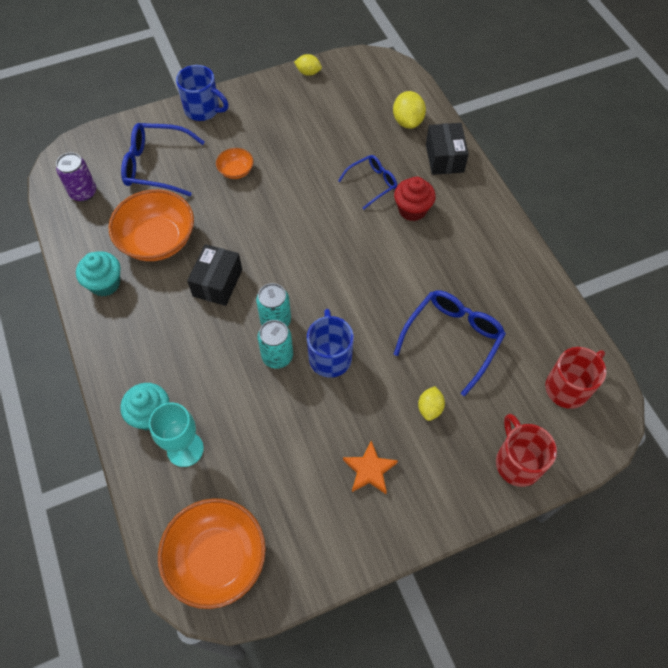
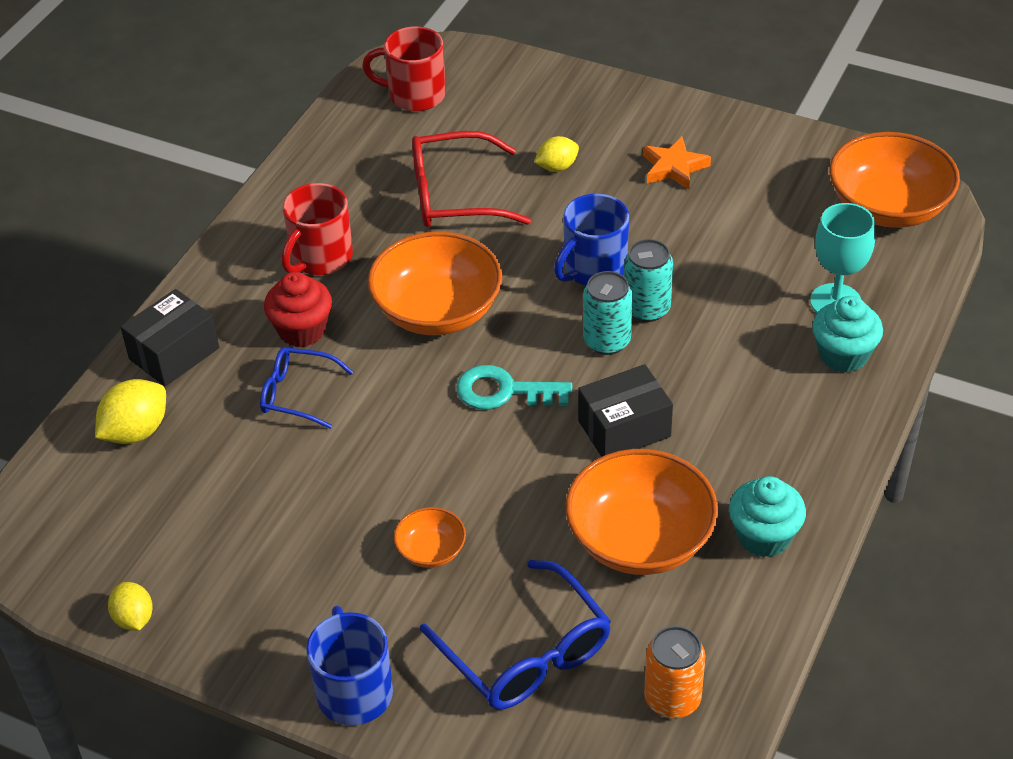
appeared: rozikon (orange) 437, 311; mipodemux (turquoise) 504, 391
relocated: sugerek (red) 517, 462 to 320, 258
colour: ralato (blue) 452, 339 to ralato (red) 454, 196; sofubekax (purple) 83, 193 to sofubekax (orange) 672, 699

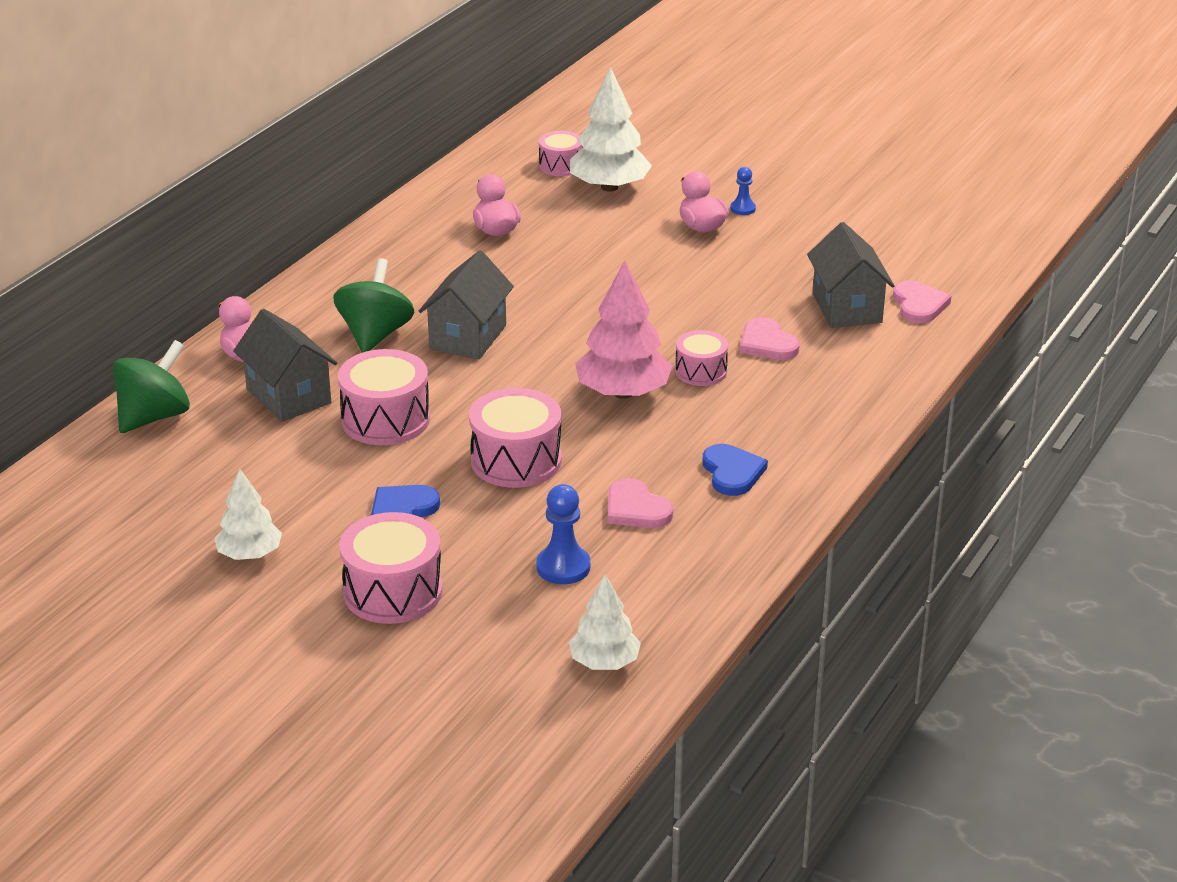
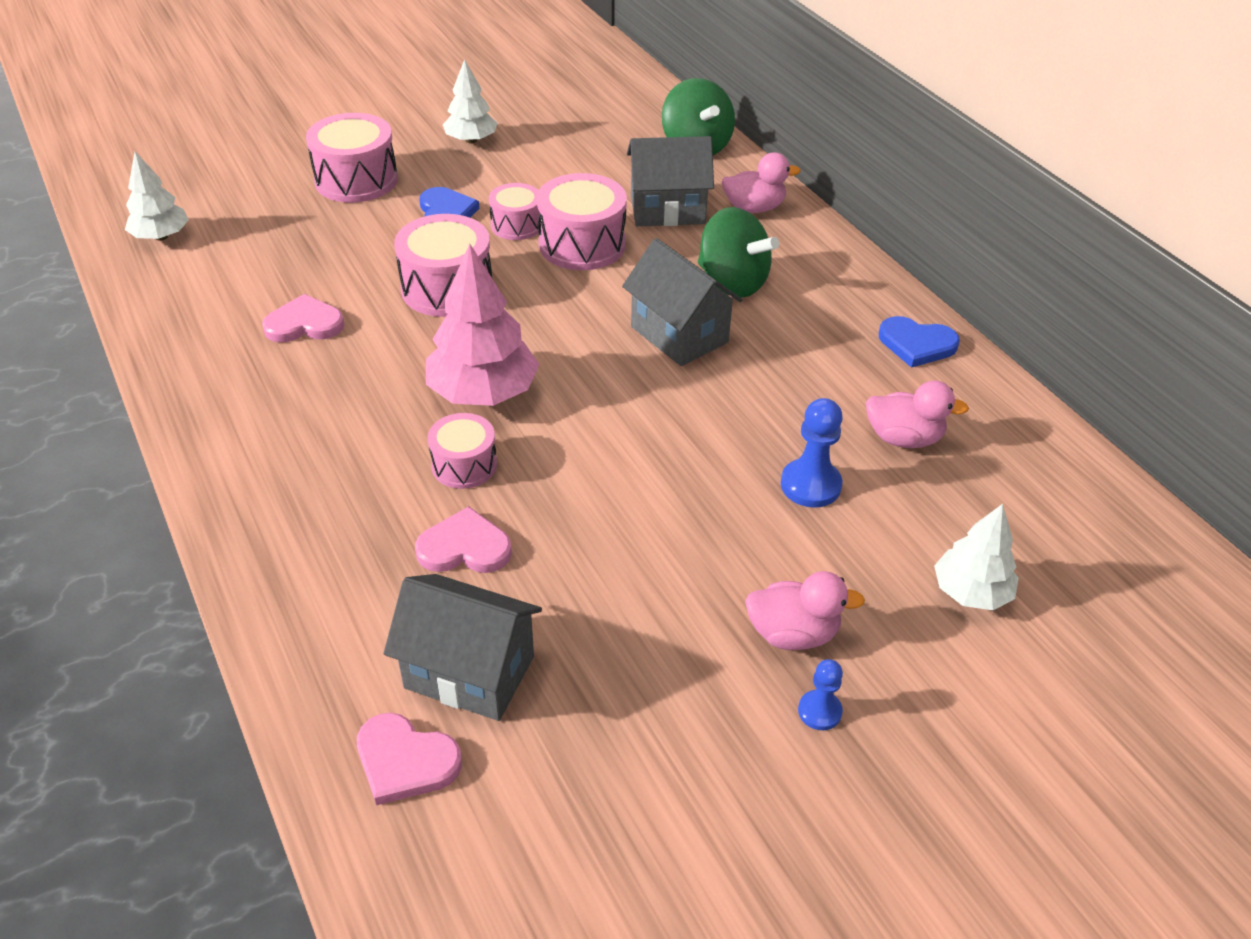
relocated: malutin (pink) 561, 165 to 516, 225; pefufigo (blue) 563, 567 to 810, 485; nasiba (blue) 732, 472 to 916, 344
size: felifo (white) 609, 187 = 971, 592 x0.62

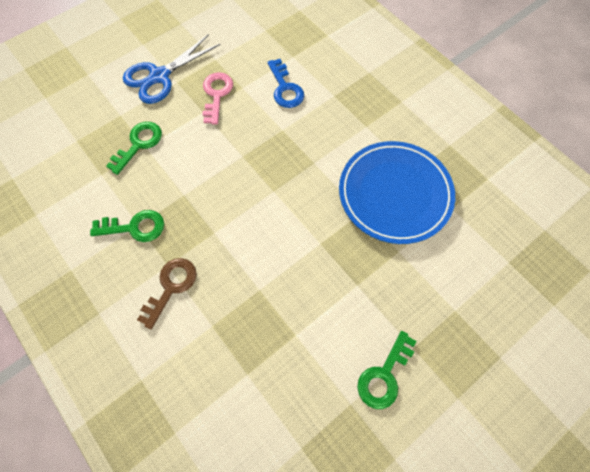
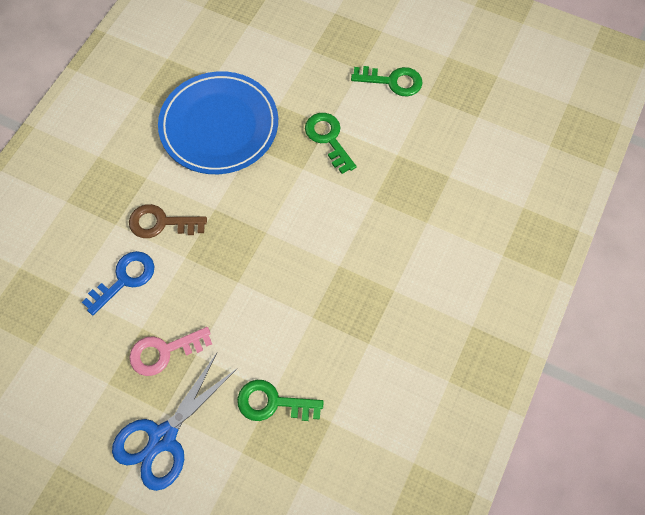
relocated: mipodemux (brown) 171, 287 to 161, 223; mipodemux (green) 134, 227 to 328, 138
spun: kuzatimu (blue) 159, 76 = 163, 438 105 degrees clockwise

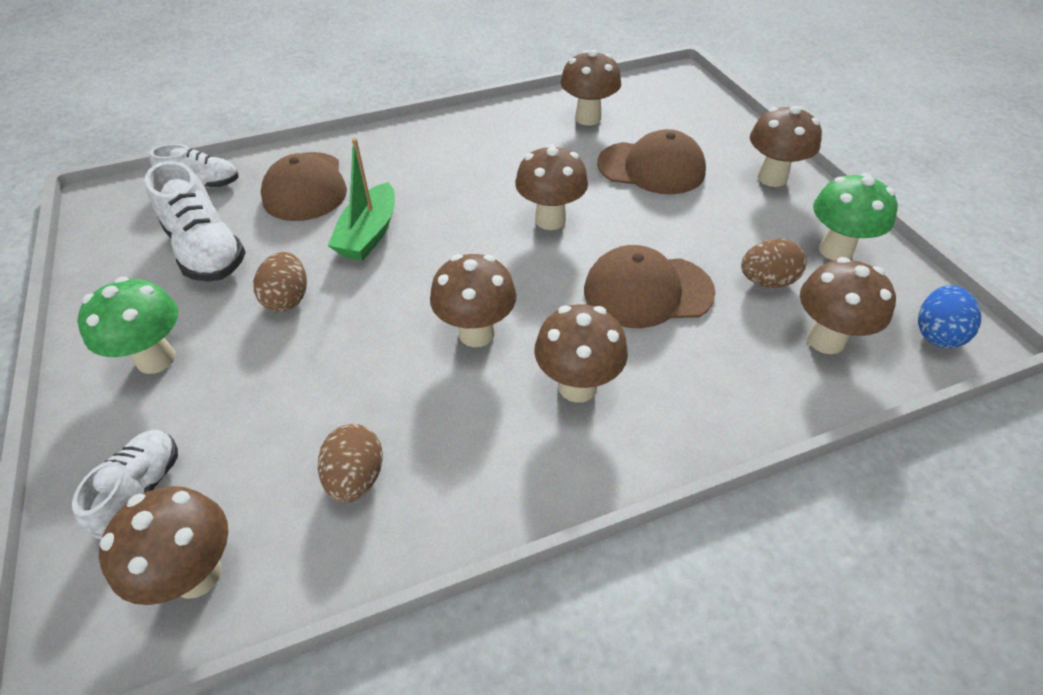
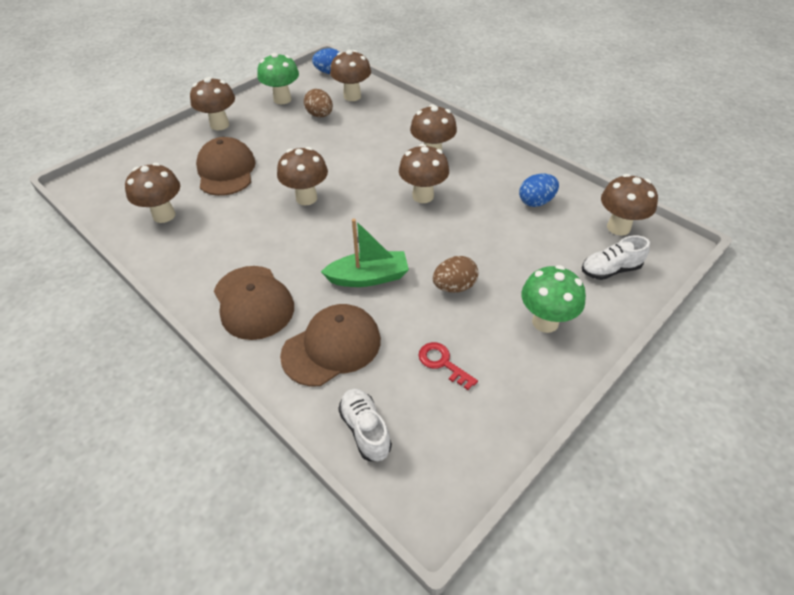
relocated: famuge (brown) 647, 291 to 253, 302
exchanged: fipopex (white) 207, 251 to mipodemux (red) 442, 363
colour: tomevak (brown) 356, 478 to tomevak (blue) 536, 202

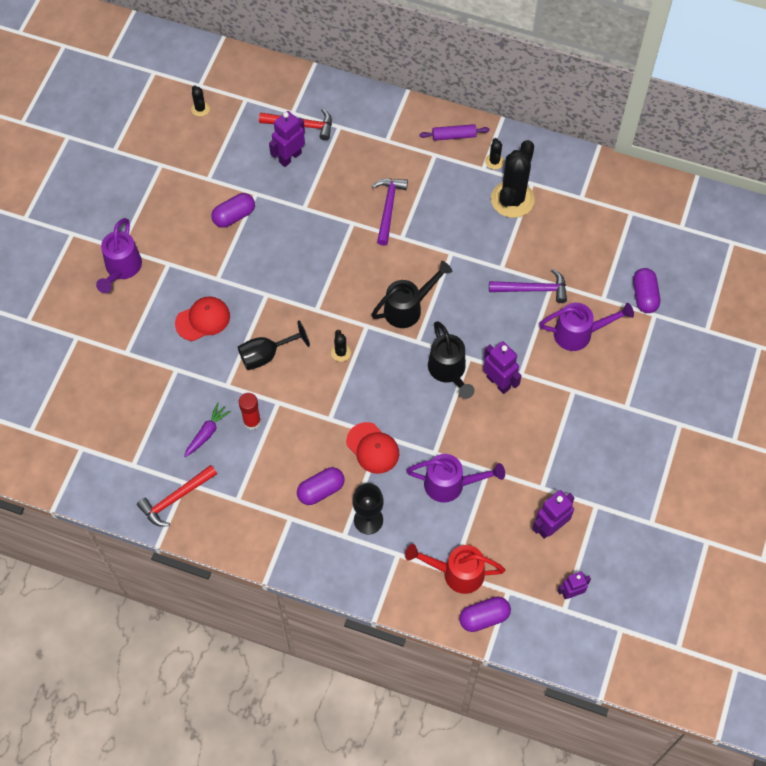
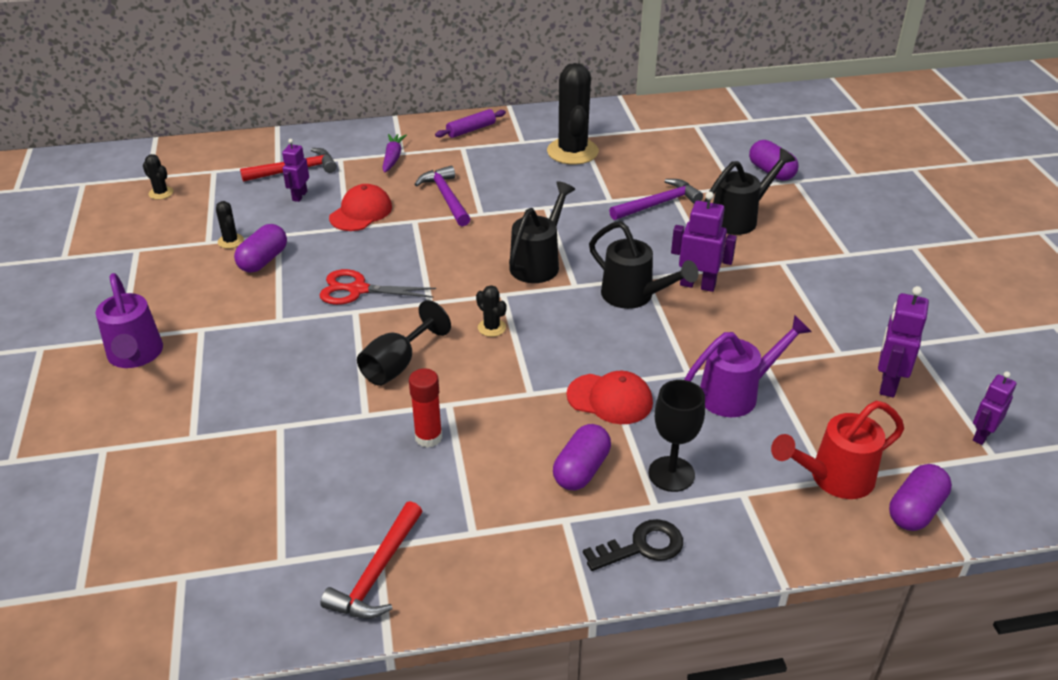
appeared: kuzatimu (red) 357, 290; mipodemux (black) 642, 547
relocated: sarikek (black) 494, 161 to 230, 241; famuge (red) 203, 319 to 361, 212; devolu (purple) 207, 433 to 393, 158
colour: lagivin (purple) 579, 333 to lagivin (black) 739, 218
size: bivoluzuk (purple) 290, 157 = 299, 196 x0.66

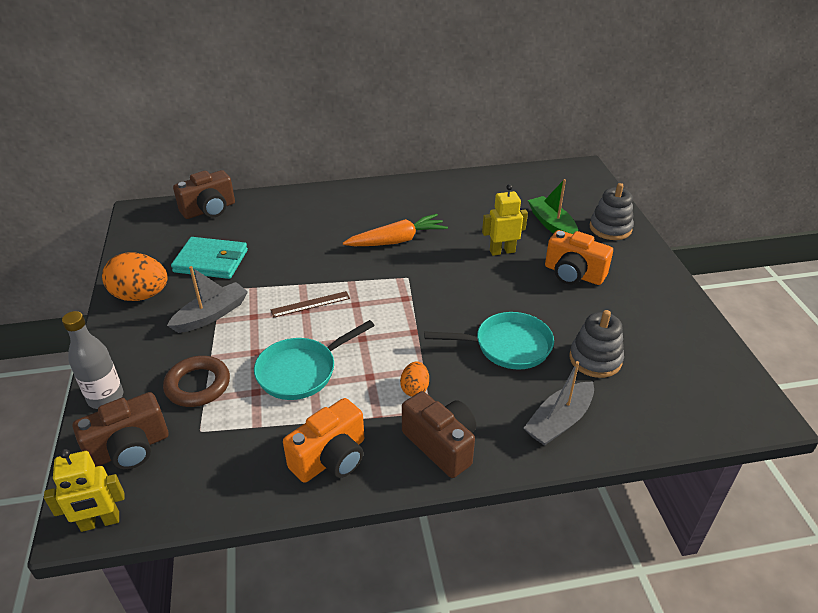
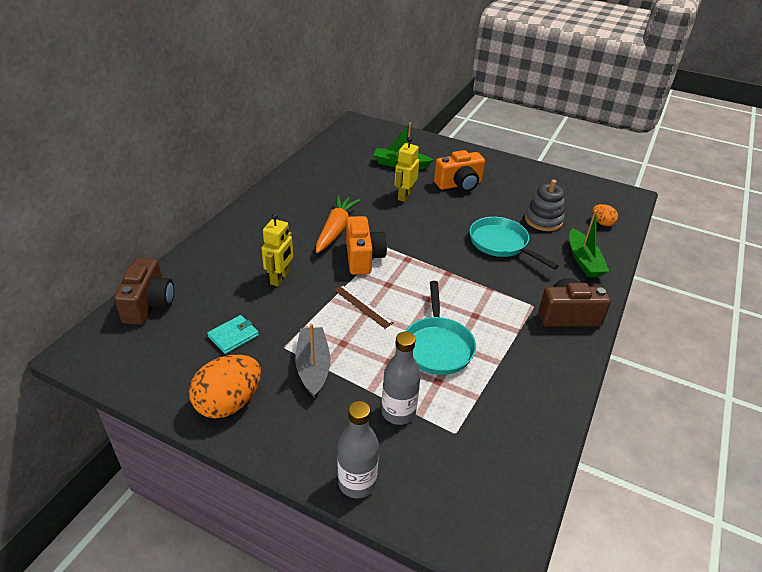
missing: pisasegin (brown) 130, 449; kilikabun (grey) 610, 228
relocated: bivoluzuk (yellow) 100, 522 to 280, 278; pisasegin (orange) 331, 458 to 363, 257; tomevak (orange) 415, 388 to 602, 223
exchanged: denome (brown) 198, 385 to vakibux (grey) 398, 412
colour: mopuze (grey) 559, 421 to mopuze (green) 583, 261
spun: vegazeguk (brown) 310, 304 = 363, 306 60 degrees counterclockwise; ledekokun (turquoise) 507, 346 = 501, 244 75 degrees counterclockwise
size: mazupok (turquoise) 211, 261 = 233, 336 x0.60

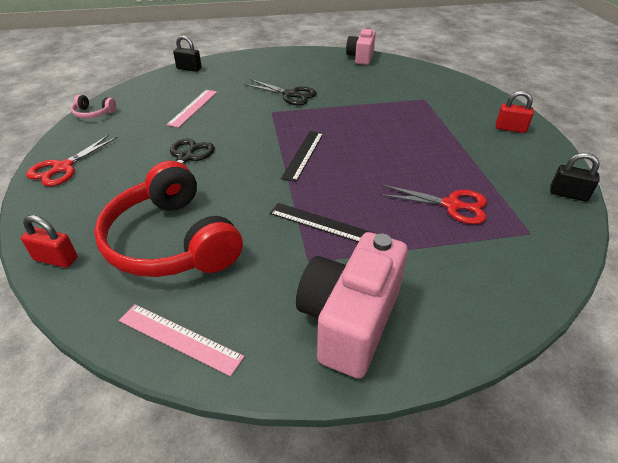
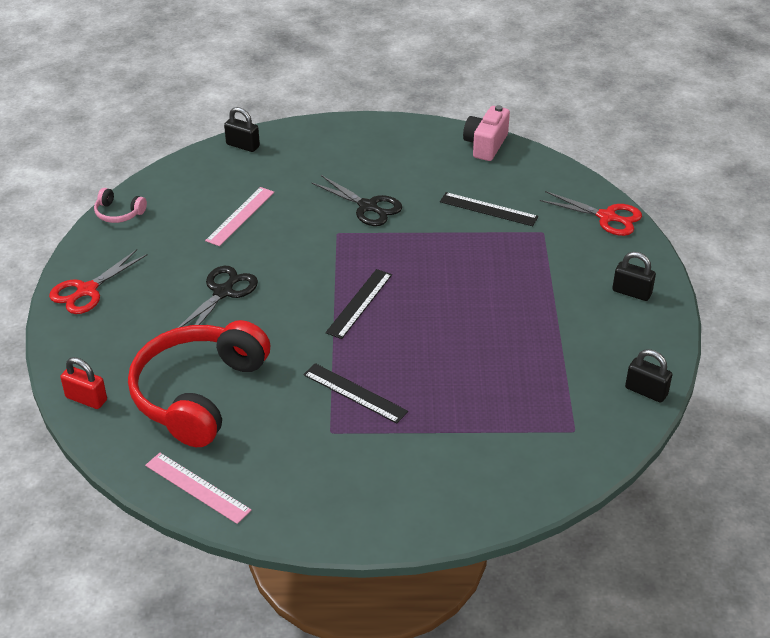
missing: pisasegin (pink) 350, 320
appeared: vegazeguk (black) 488, 209
relocated: kuzatimu (red) 452, 205 to 607, 217
colour: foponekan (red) 510, 128 to foponekan (black) 631, 292
spun: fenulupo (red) 172, 241 = 198, 393 45 degrees clockwise

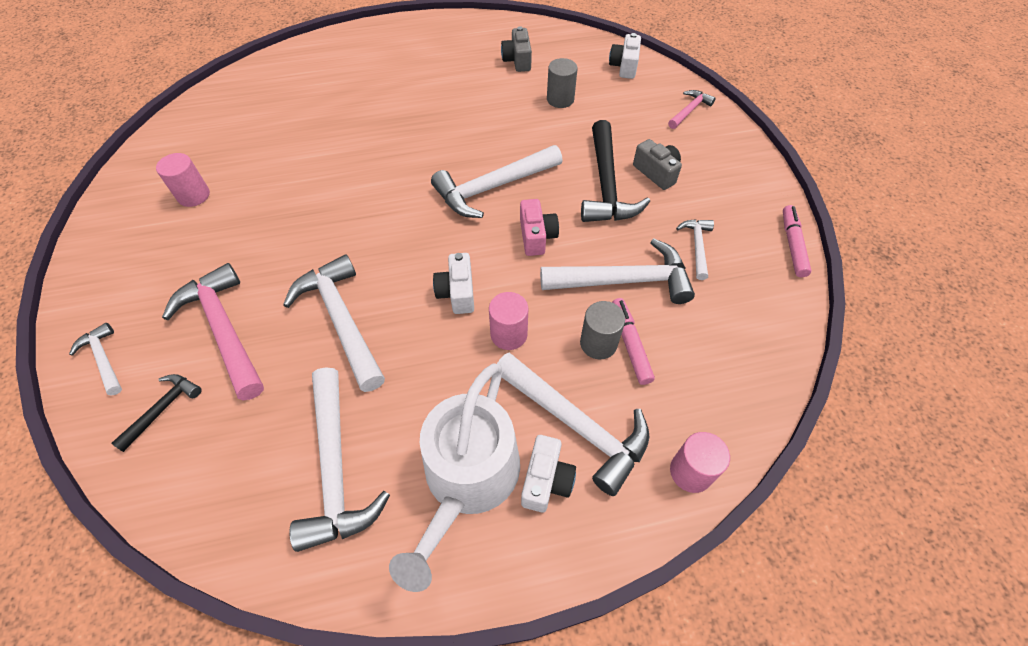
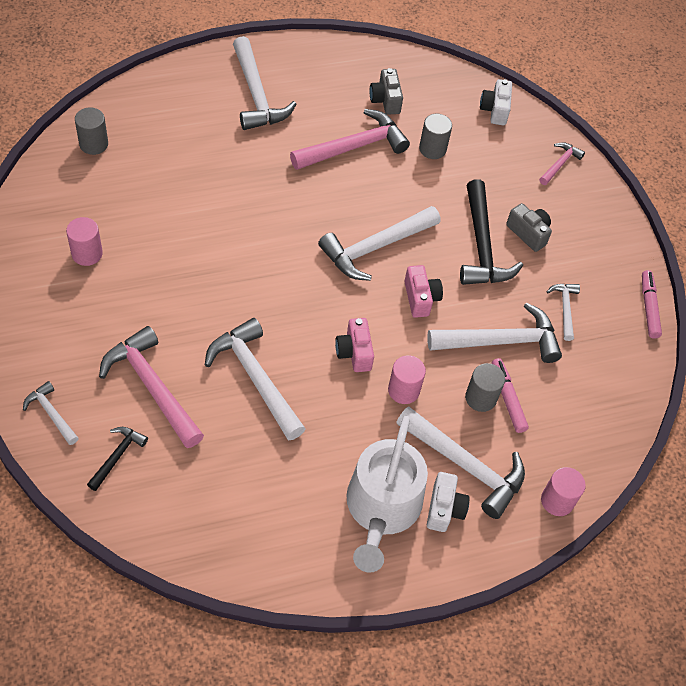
appeared: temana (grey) 93, 144; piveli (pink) 354, 147
relocated: piveli (white) 336, 468 to 257, 95
colour: pisasegin (white) 457, 292 to pisasegin (pink) 354, 352

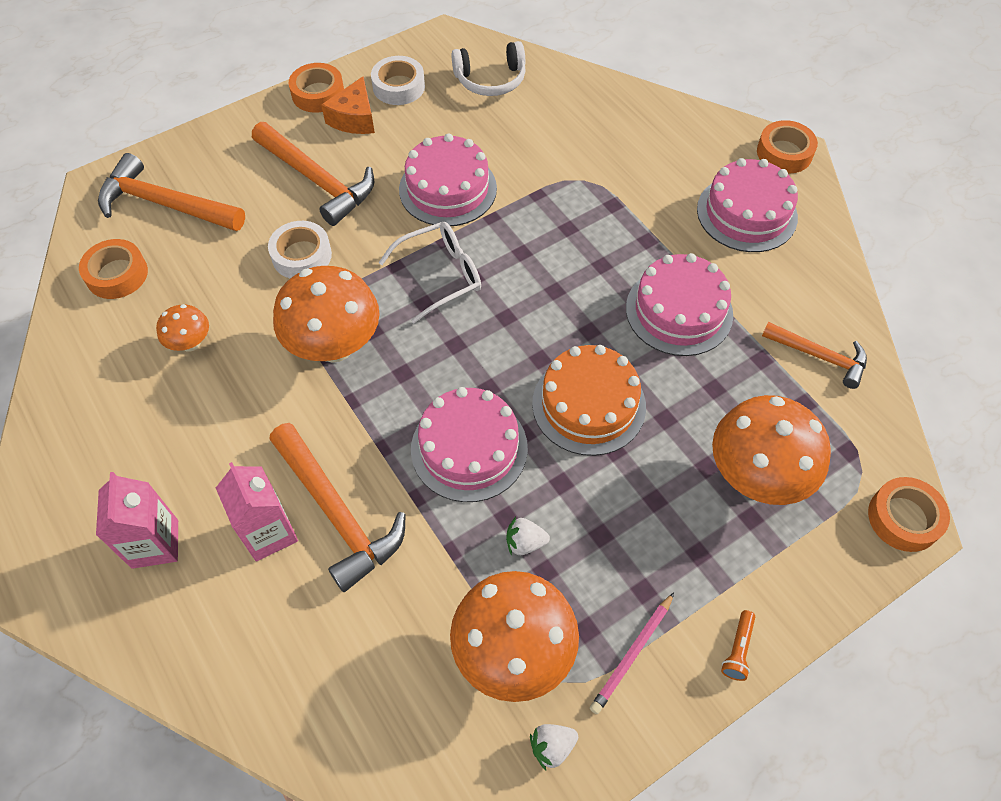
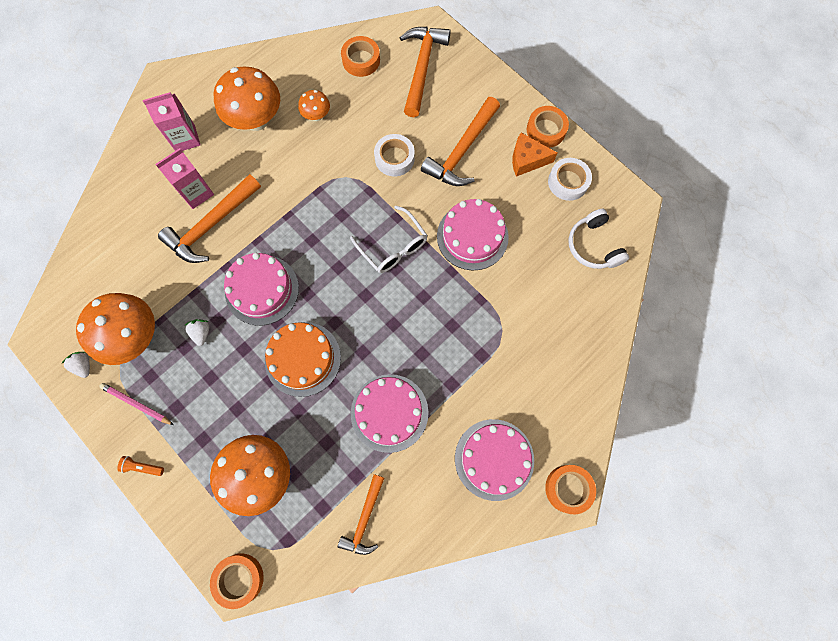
relocated: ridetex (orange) 334, 345 to 256, 120

